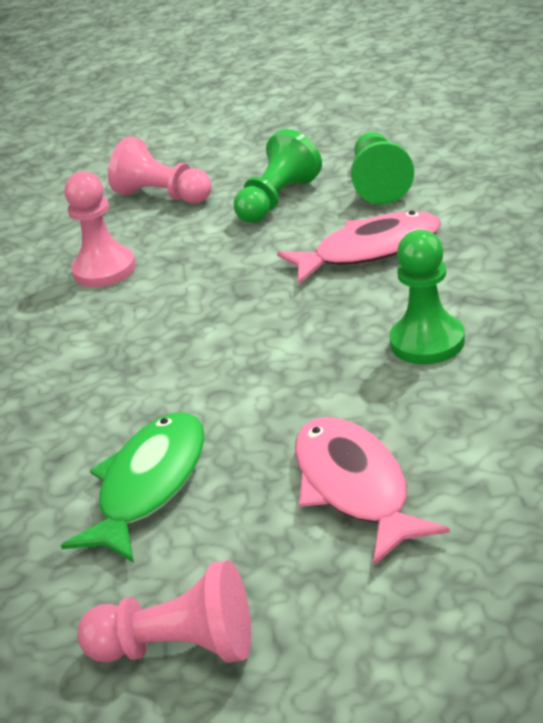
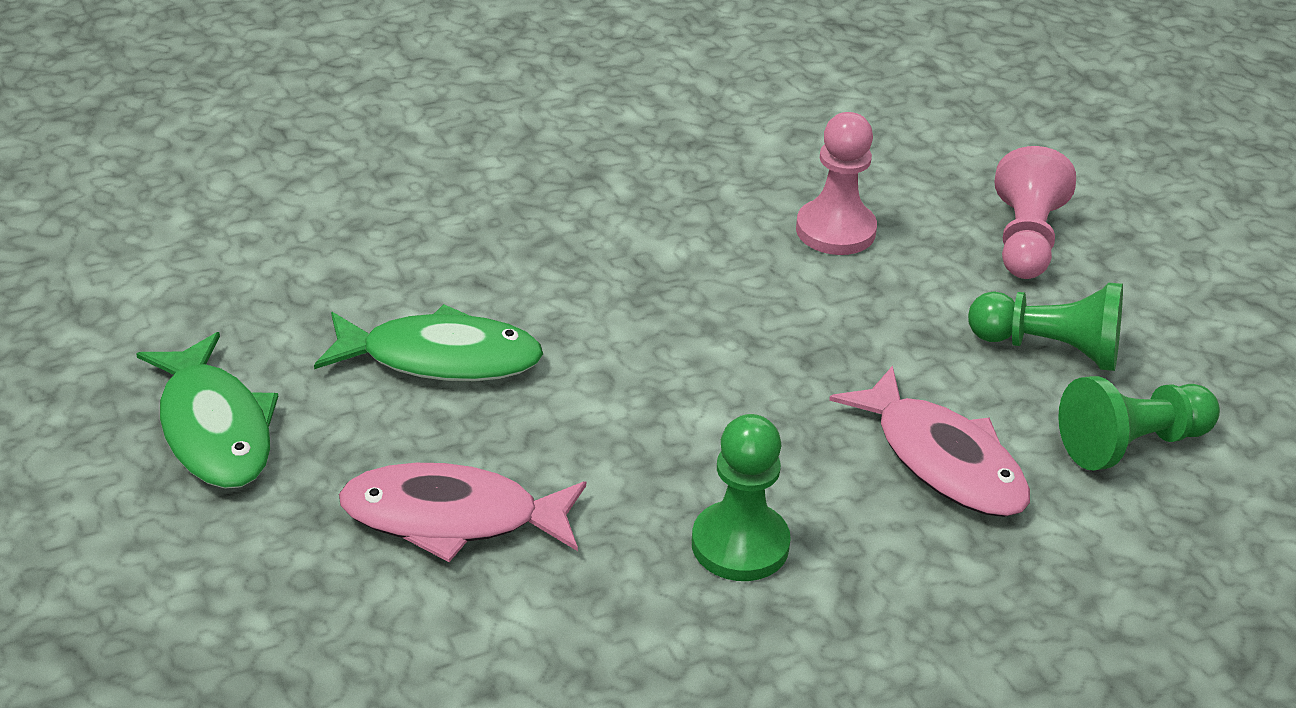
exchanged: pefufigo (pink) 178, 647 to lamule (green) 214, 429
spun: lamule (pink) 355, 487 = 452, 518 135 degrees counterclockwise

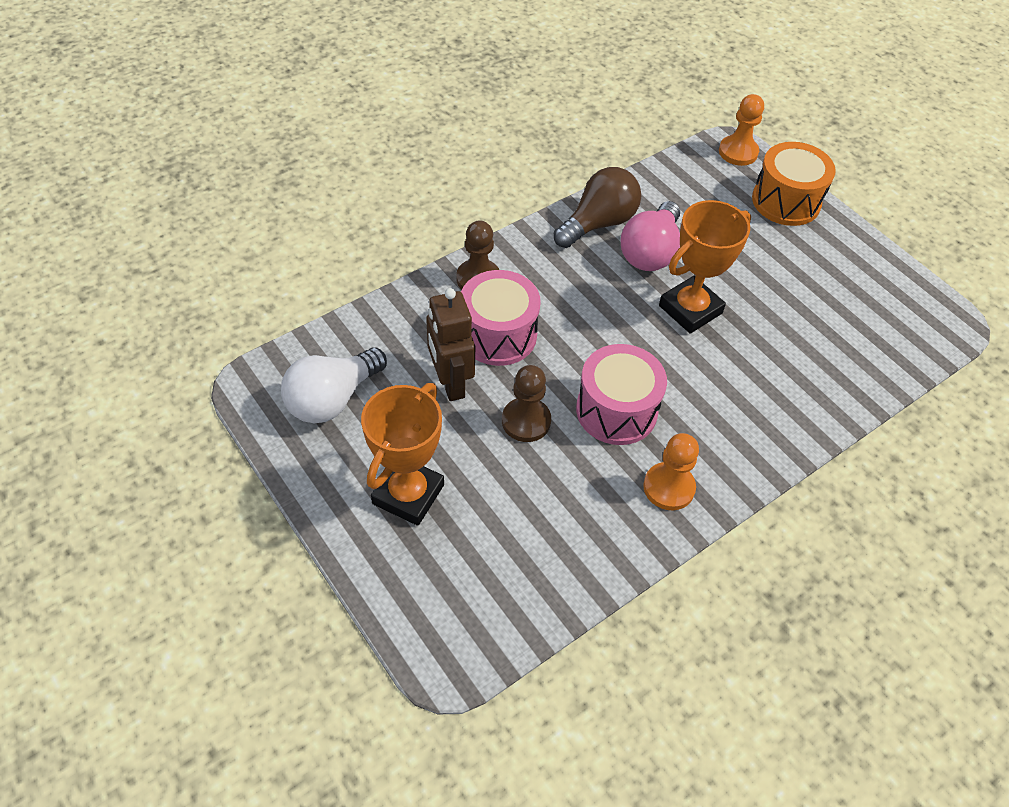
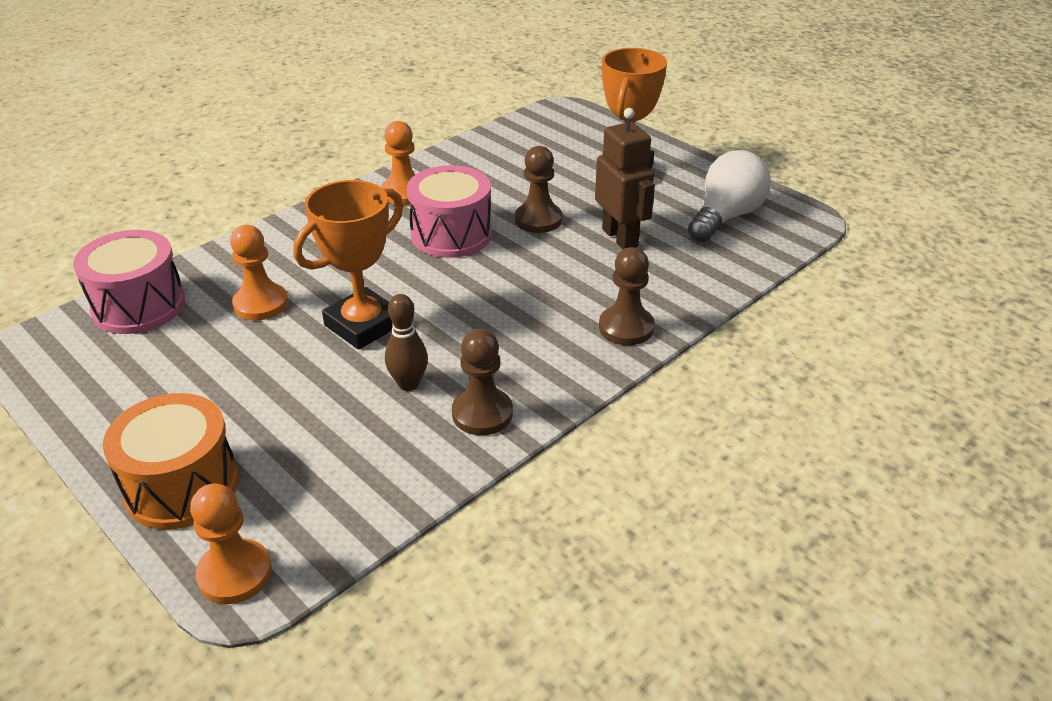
appeared: pefufigo (orange) 261, 304
relocated: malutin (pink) 498, 335 to 139, 306
exchanged: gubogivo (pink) 650, 252 to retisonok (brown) 408, 384; gubogivo (brown) 598, 223 to pefufigo (brown) 482, 413

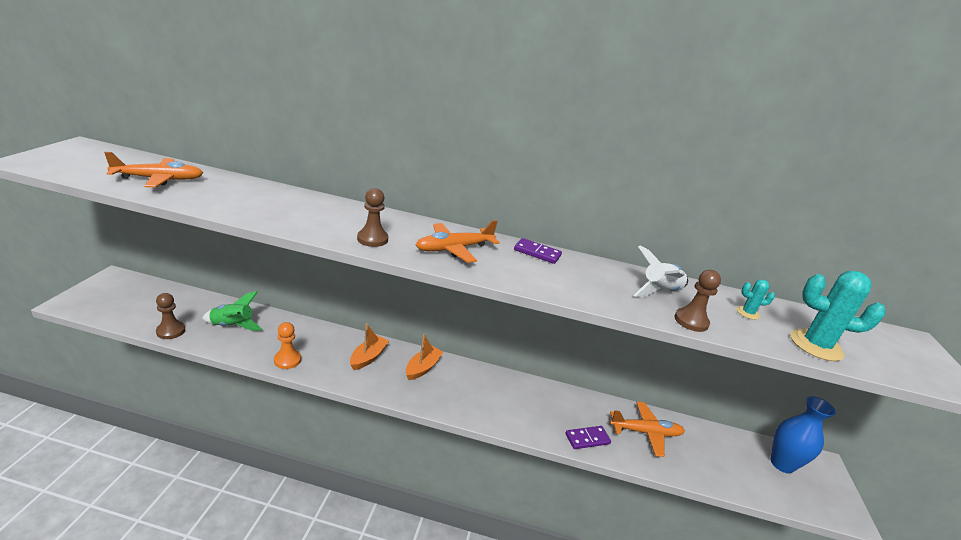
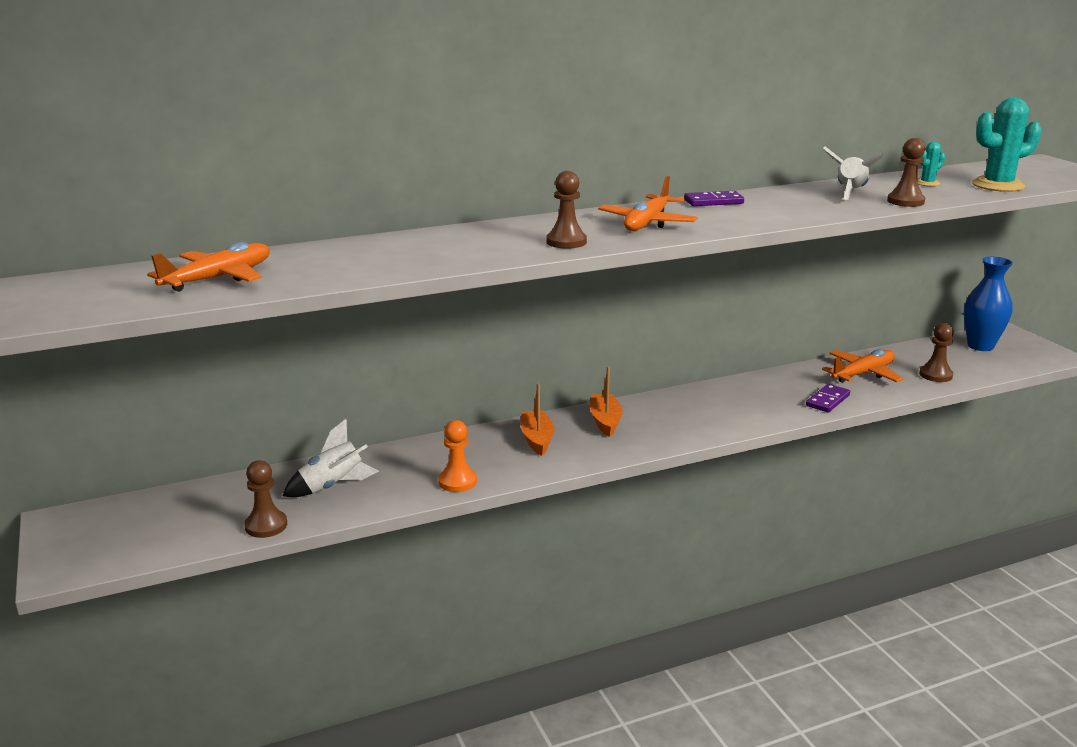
appeared: pefufigo (brown) 935, 375
colour: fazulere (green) 232, 326 to fazulere (white) 332, 486

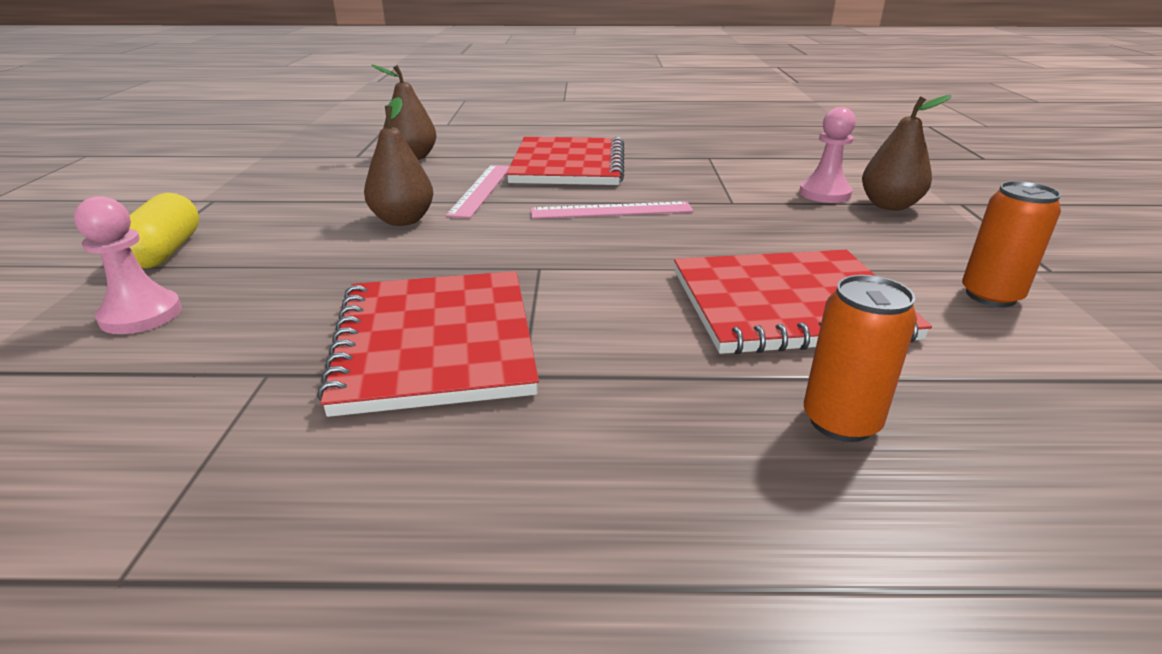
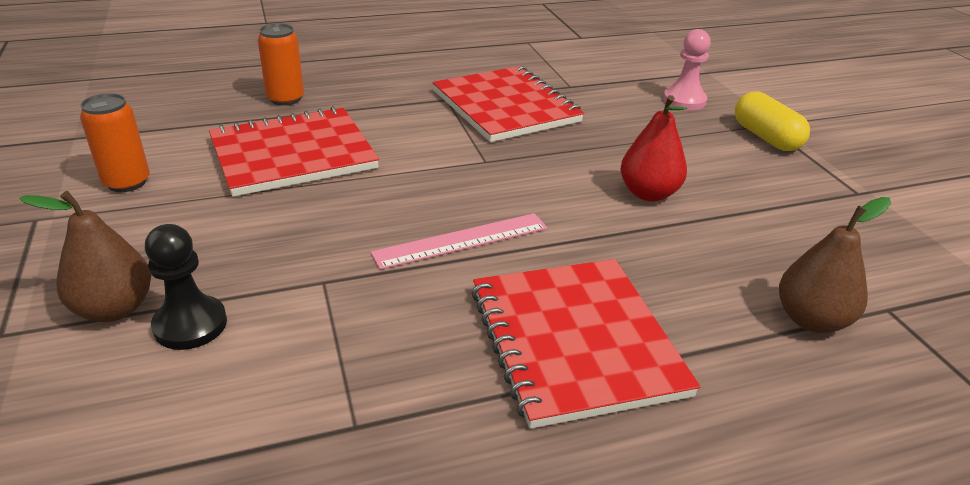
missing: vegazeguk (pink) 481, 190
colour: pefufigo (pink) 824, 194 to pefufigo (black) 190, 325; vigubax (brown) 403, 220 to vigubax (red) 648, 193

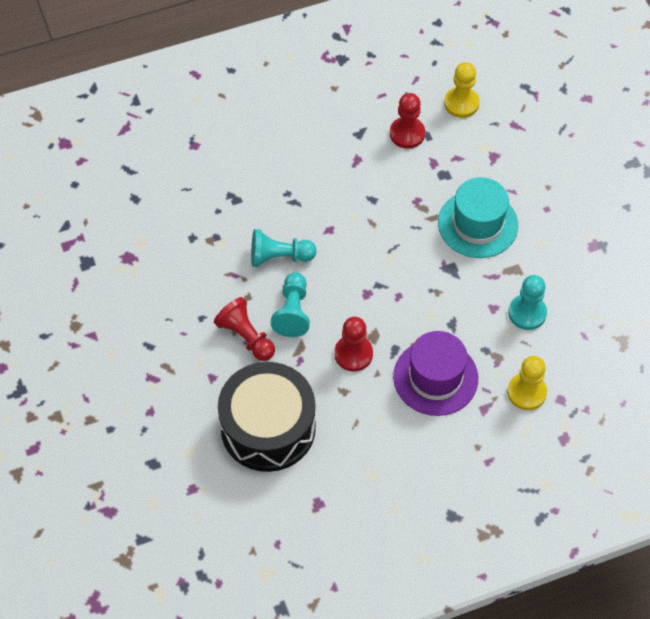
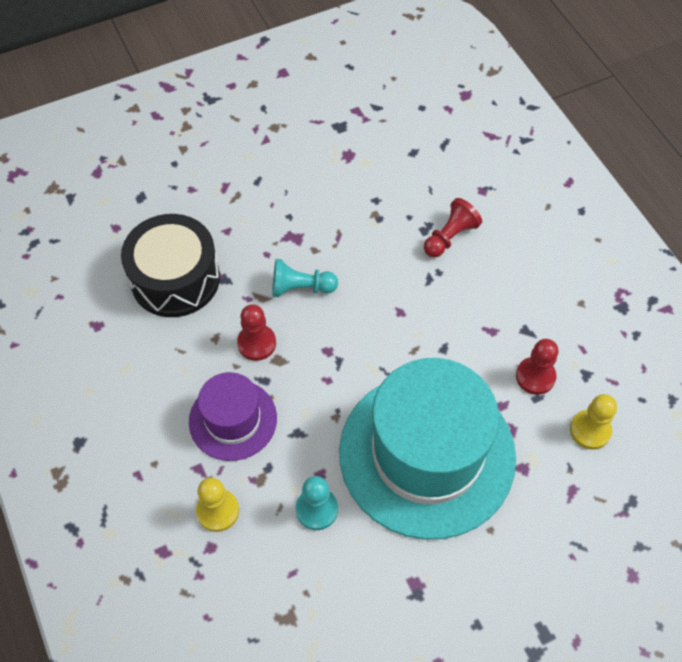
missing: pefufigo (turquoise) 279, 257
relocated: pefufigo (red) 246, 336 to 450, 237
size: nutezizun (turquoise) 477, 224 = 427, 454 x1.96

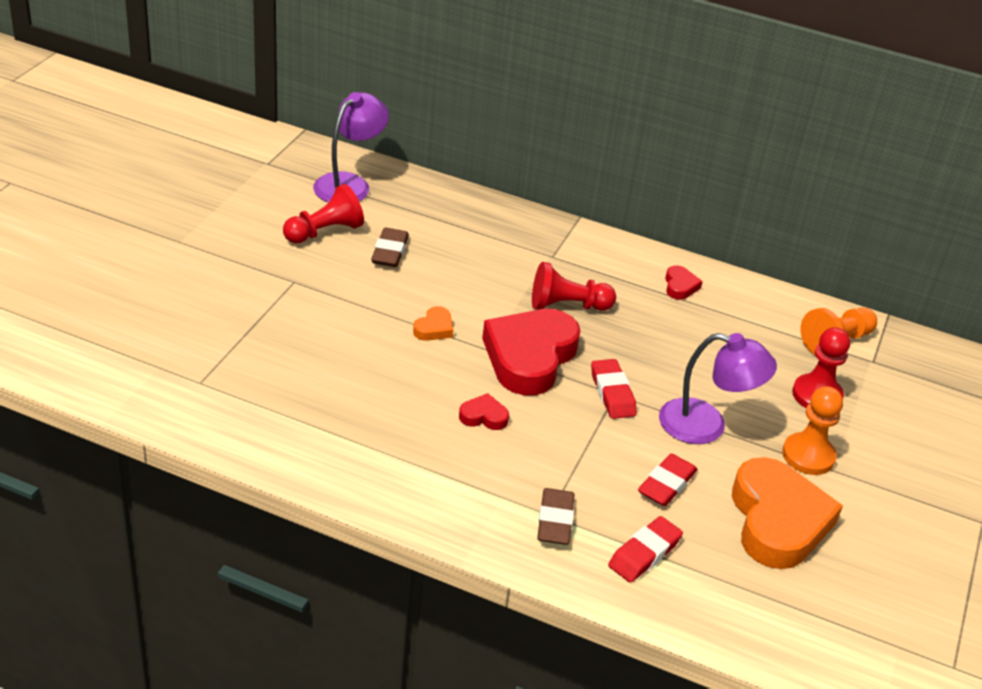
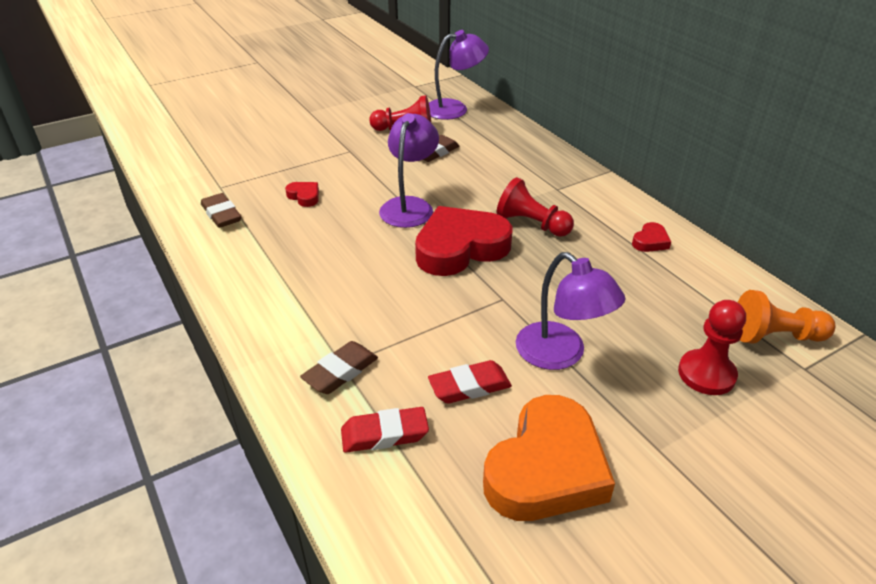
missing: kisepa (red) 612, 393; pefufigo (orange) 808, 456
appeared: kisepa (brown) 221, 214
relocated: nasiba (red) 483, 416 to 304, 196
exchanged: nasiba (orange) 434, 328 to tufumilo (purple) 409, 206

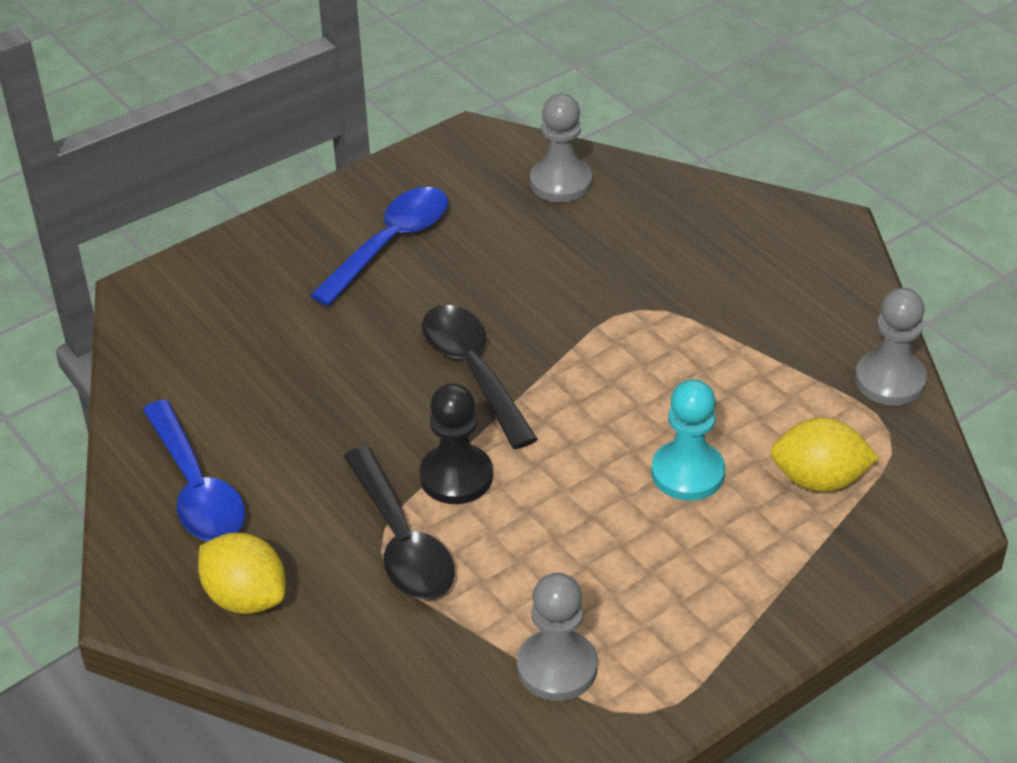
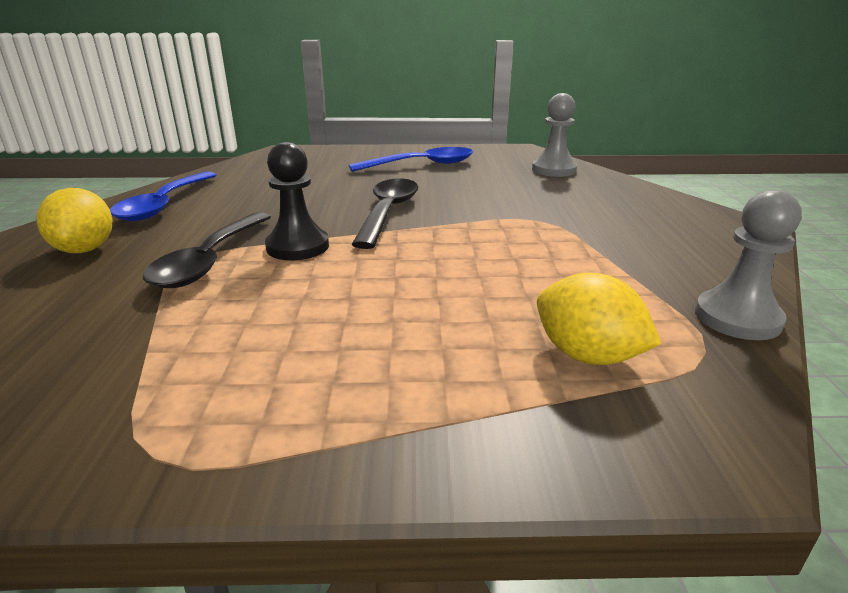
missing: pefufigo (grey) 557, 667; pefufigo (turquoise) 687, 473

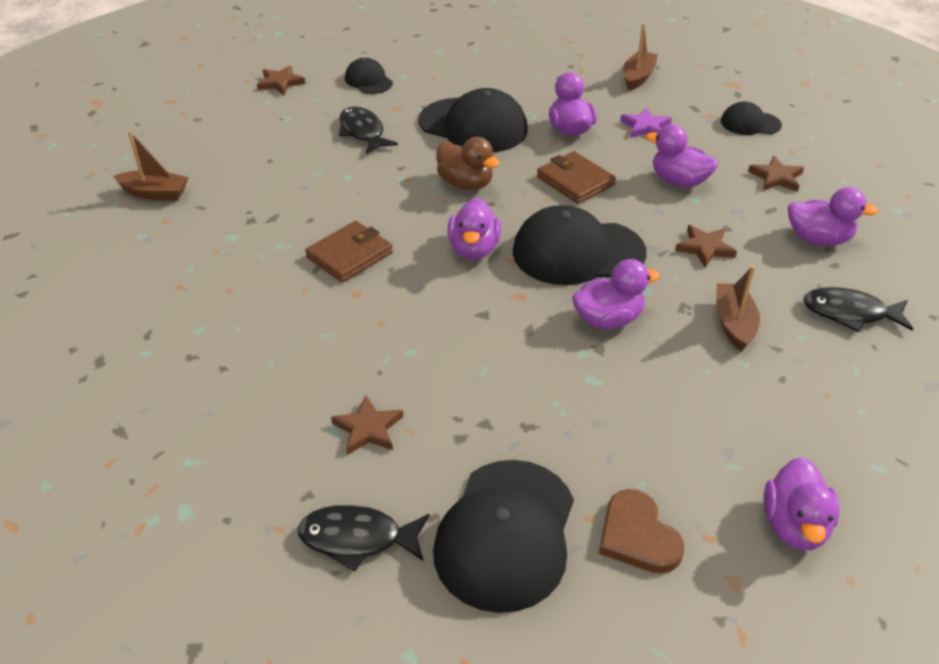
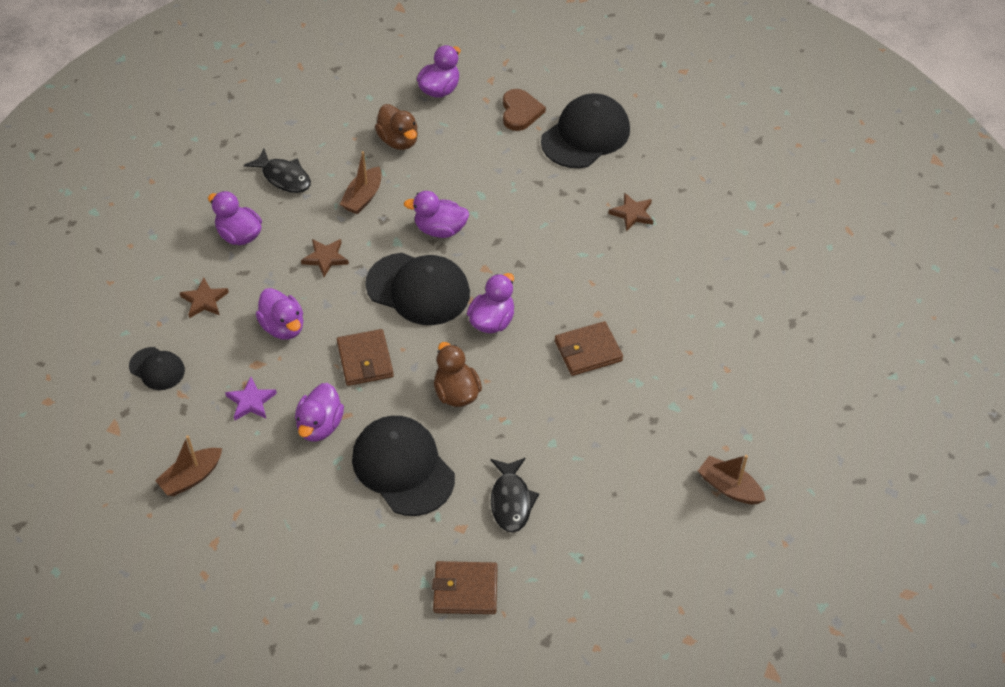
missing: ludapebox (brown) 280, 83; lamule (black) 357, 538
appeared: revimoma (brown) 398, 140
exchanged: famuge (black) 368, 80 to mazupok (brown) 465, 590

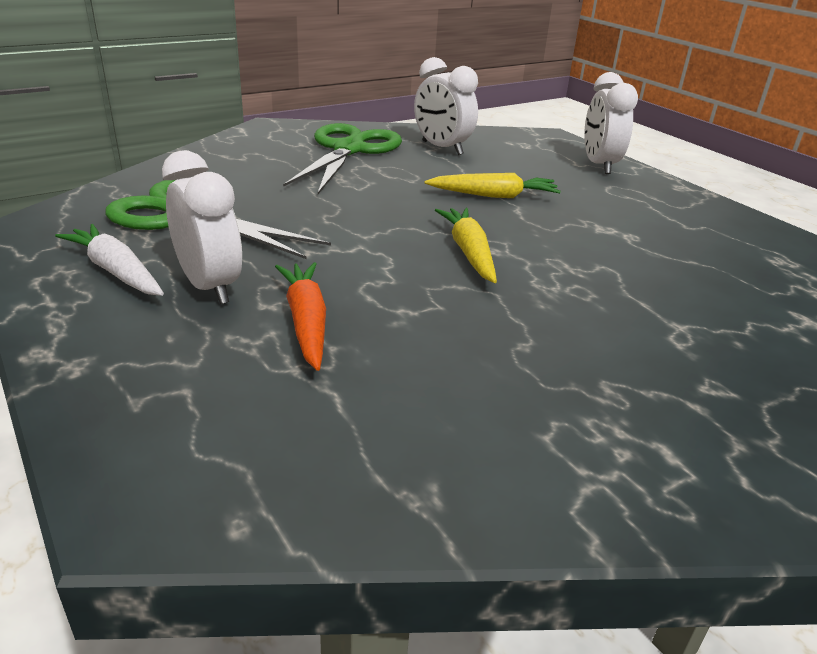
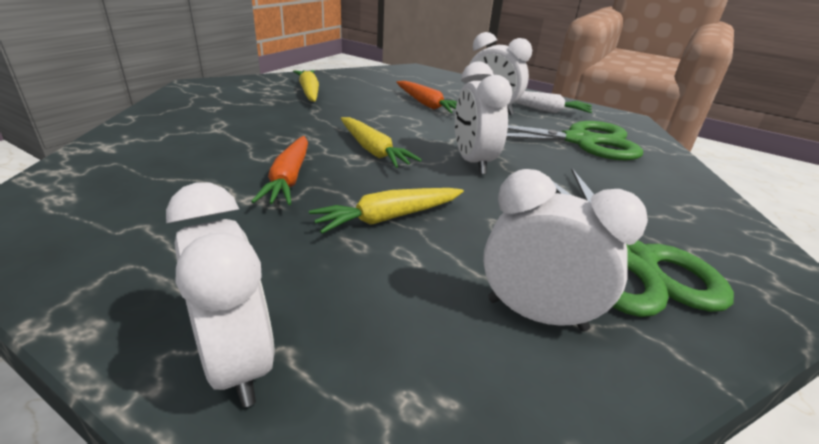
appeared: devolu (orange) 289, 179; devolu (yellow) 309, 92; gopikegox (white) 473, 162

